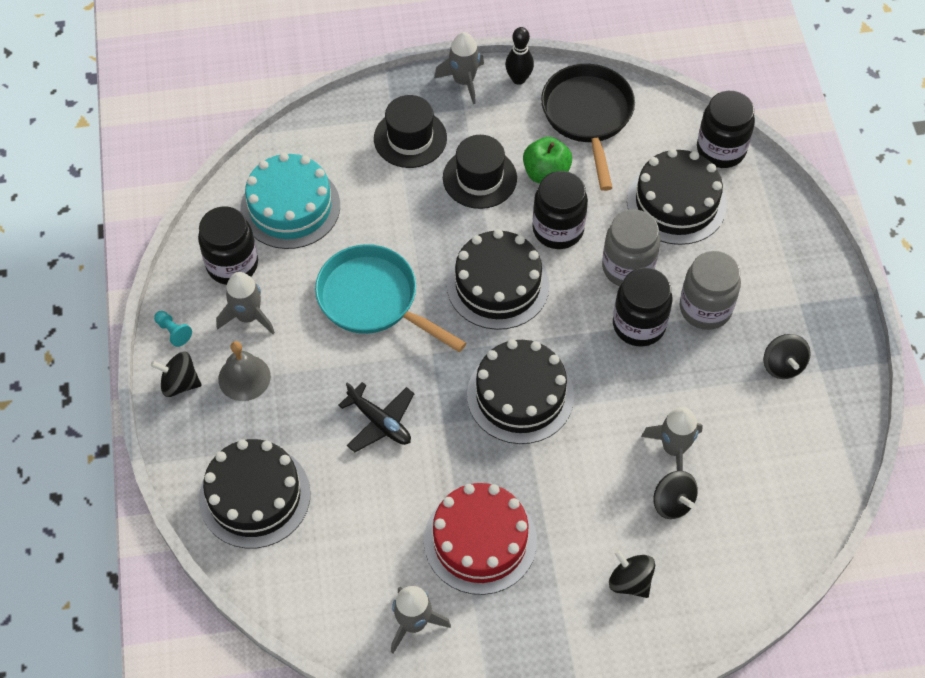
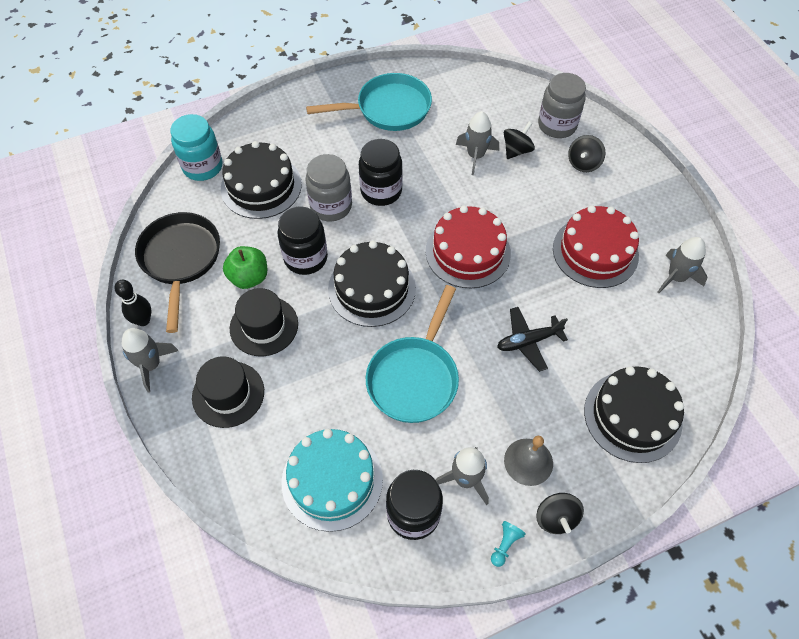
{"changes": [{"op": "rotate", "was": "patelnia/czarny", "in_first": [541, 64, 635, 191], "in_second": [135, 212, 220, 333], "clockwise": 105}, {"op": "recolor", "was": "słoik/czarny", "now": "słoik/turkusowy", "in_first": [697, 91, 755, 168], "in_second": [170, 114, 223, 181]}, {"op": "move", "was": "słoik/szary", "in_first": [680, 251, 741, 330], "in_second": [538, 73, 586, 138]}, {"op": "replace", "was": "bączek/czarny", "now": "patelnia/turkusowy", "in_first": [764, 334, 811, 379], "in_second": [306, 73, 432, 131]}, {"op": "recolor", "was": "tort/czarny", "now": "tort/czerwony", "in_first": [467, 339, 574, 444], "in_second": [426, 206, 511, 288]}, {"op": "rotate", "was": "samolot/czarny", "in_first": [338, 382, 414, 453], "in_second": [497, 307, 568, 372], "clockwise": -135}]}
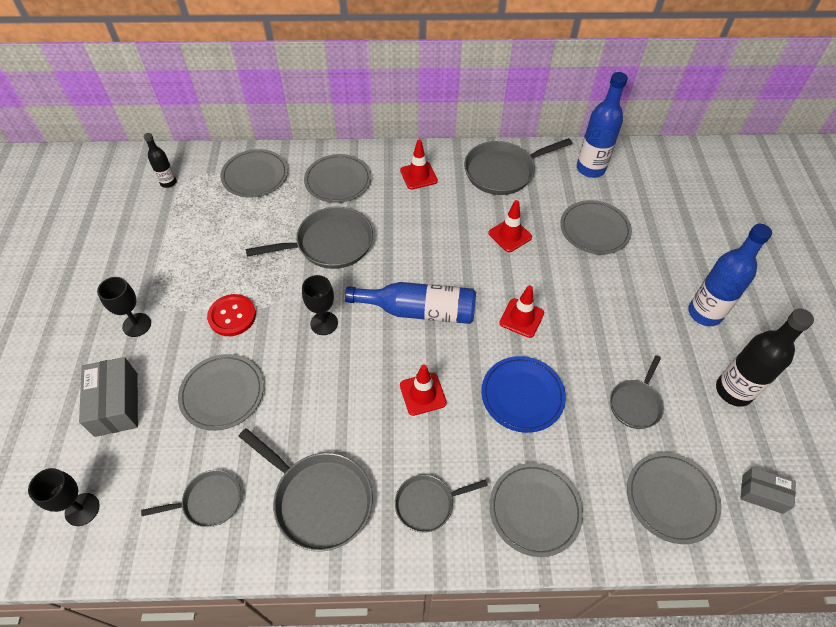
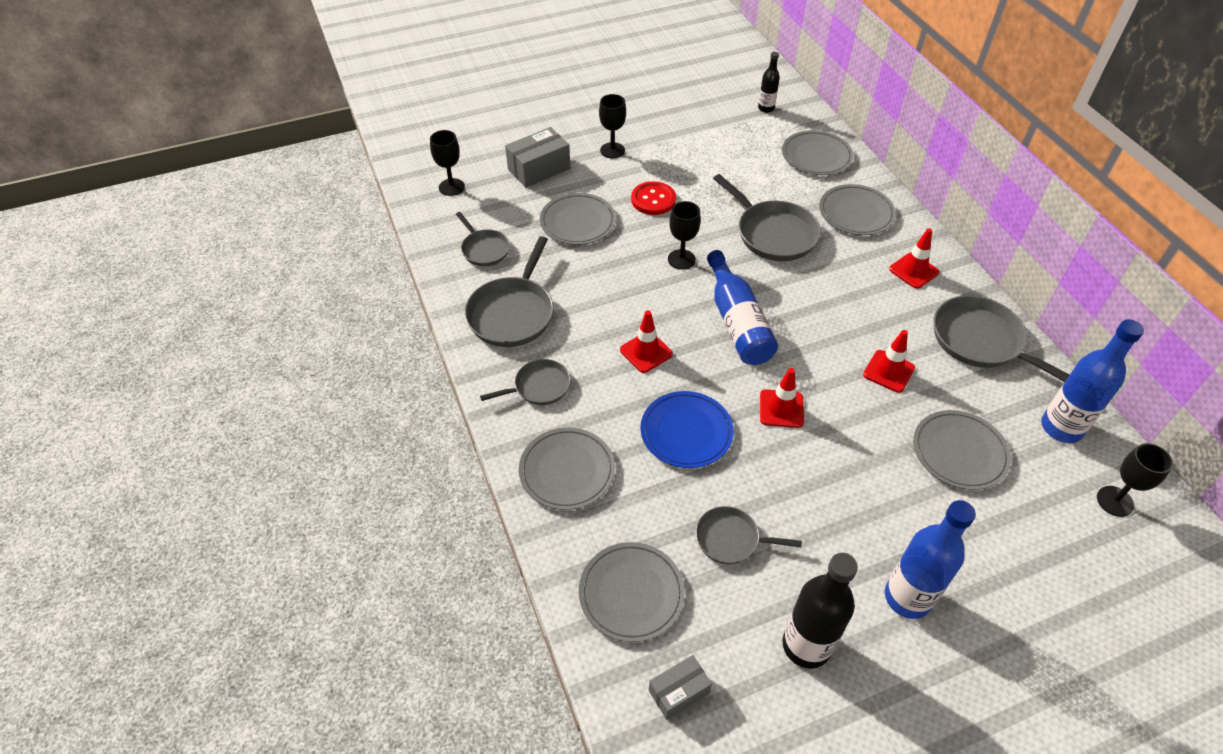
{"changes": [{"op": "rotate", "was": "pudełko/szary", "in_first": [740, 467, 796, 514], "in_second": [649, 655, 712, 720], "clockwise": 60}, {"op": "rotate", "was": "patelnia/szary", "in_first": [395, 474, 488, 533], "in_second": [480, 359, 571, 405], "clockwise": 105}, {"op": "insert", "now": "kielich/czarny", "in_second": [1097, 443, 1173, 517]}]}
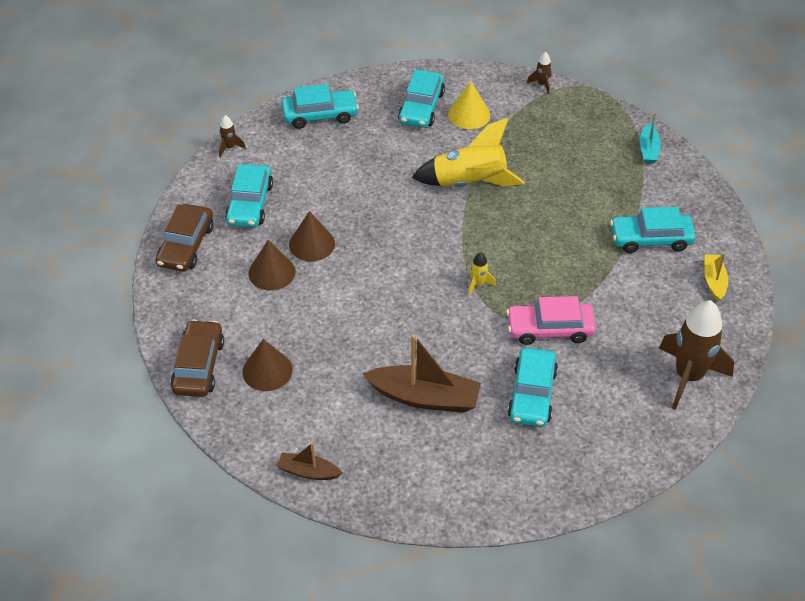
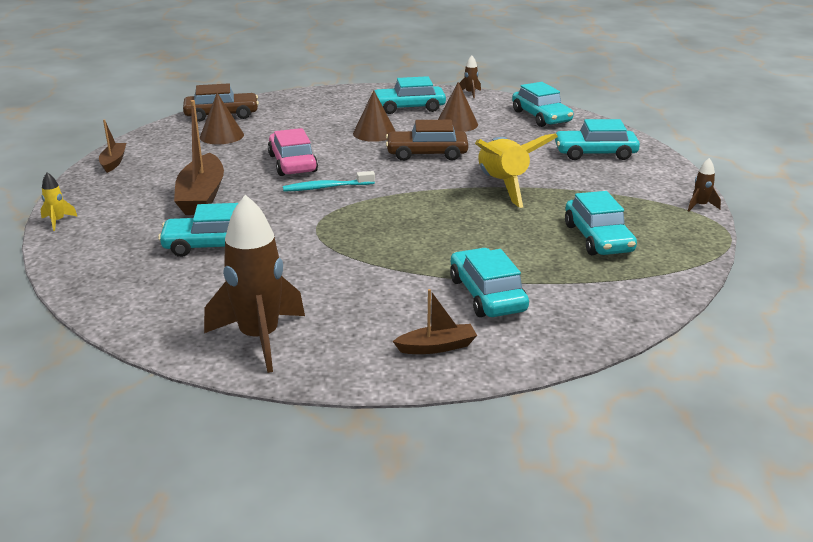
{"changes": [{"op": "delete", "was": "stożek/żółty", "in_first": [448, 82, 490, 129]}, {"op": "delete", "was": "łódka/turkusowy", "in_first": [640, 113, 661, 163]}, {"op": "move", "was": "samochód/brązowy", "in_first": [156, 204, 214, 271], "in_second": [386, 120, 468, 161]}, {"op": "move", "was": "stożek/brązowy", "in_first": [248, 240, 295, 291], "in_second": [438, 82, 478, 132]}, {"op": "move", "was": "rakieta/żółty", "in_first": [468, 252, 496, 295], "in_second": [41, 172, 78, 231]}, {"op": "recolor", "was": "łódka/żółty", "now": "łódka/brązowy", "in_first": [704, 253, 728, 301], "in_second": [393, 289, 477, 354]}, {"op": "move", "was": "samochód/różowy", "in_first": [506, 296, 596, 345], "in_second": [268, 128, 318, 176]}, {"op": "insert", "now": "szczoteczka do zębów/turkusowy", "in_second": [283, 171, 375, 192]}, {"op": "insert", "now": "samochód/turkusowy", "in_second": [565, 191, 637, 255]}]}
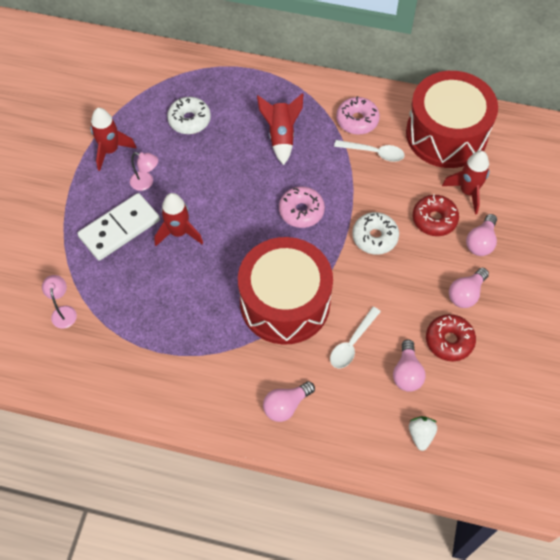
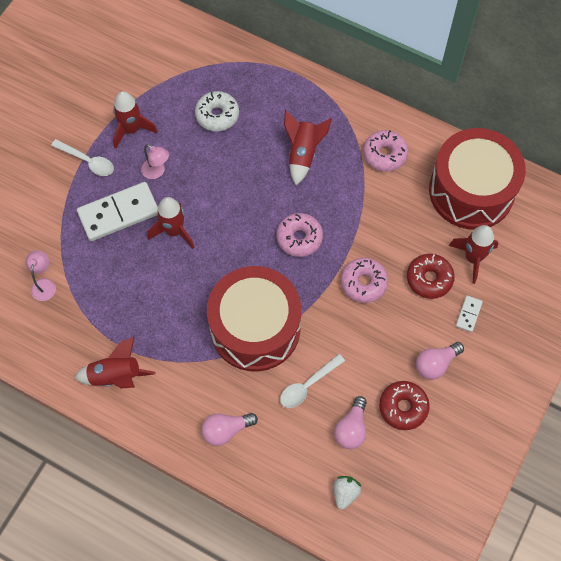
{"changes": [{"op": "move", "was": "łyżka/biały", "in_first": [334, 140, 404, 162], "in_second": [51, 139, 114, 176]}, {"op": "recolor", "was": "donut/biały", "now": "donut/różowy", "in_first": [352, 212, 399, 255], "in_second": [341, 258, 388, 303]}, {"op": "replace", "was": "żarówka/różowy", "now": "kostka domina/biały", "in_first": [466, 214, 497, 256], "in_second": [456, 295, 483, 332]}, {"op": "insert", "now": "rakieta/czerwony", "in_second": [74, 337, 155, 389]}]}
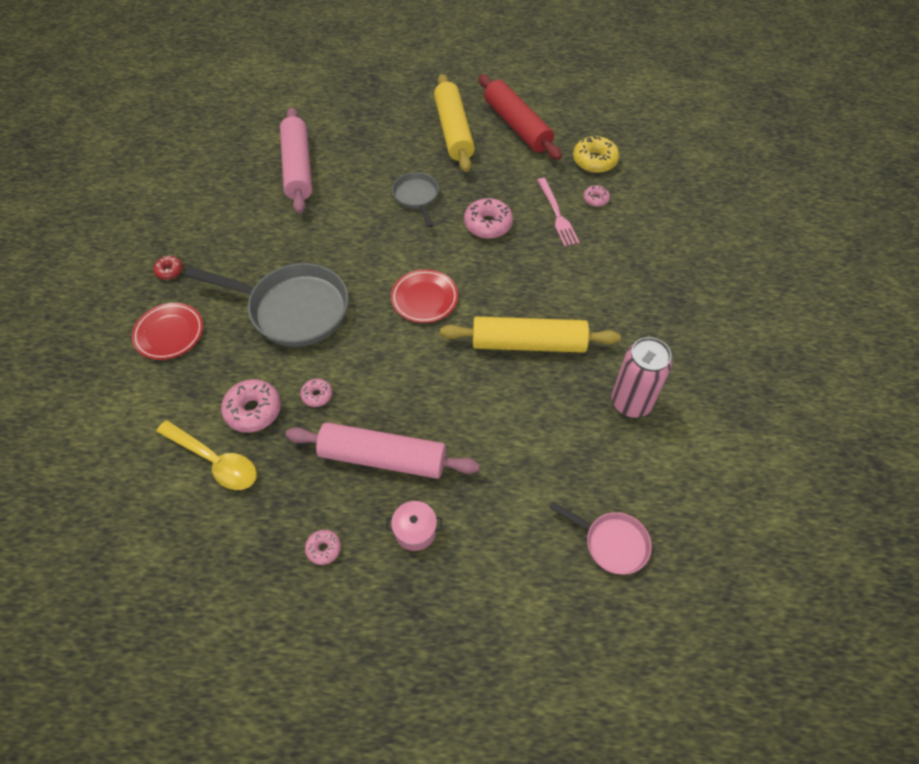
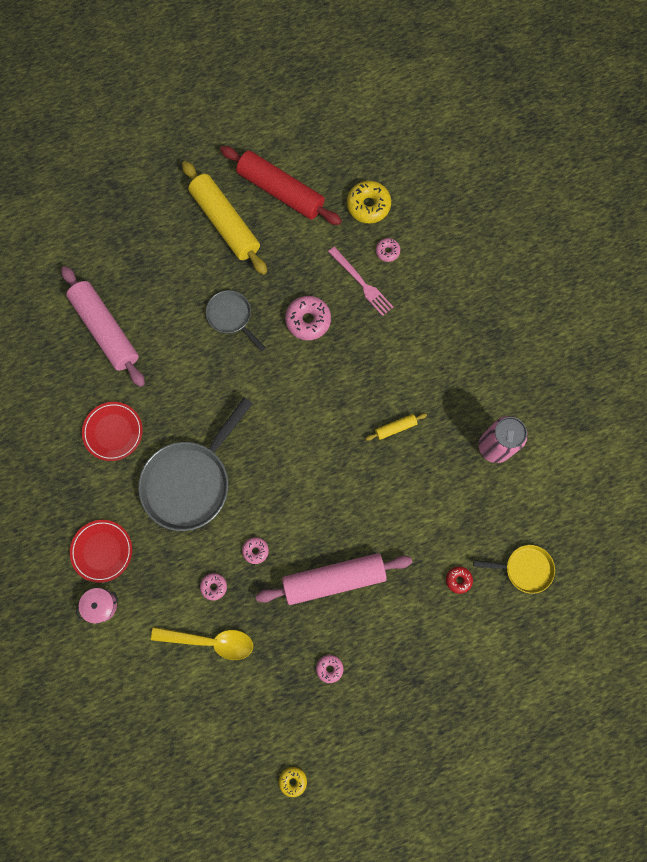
{"changes": [{"op": "move", "was": "donut/czerwony", "in_first": [153, 256, 183, 280], "in_second": [446, 566, 473, 594]}, {"op": "rotate", "was": "patelnia/szary", "in_first": [185, 263, 348, 347], "in_second": [138, 397, 253, 531], "clockwise": 135}, {"op": "move", "was": "talerz/czerwony", "in_first": [391, 269, 458, 323], "in_second": [82, 402, 143, 461]}, {"op": "resize", "was": "wałek do ciasta/żółty", "in_first": [440, 317, 621, 353], "in_second": [365, 413, 427, 441], "ratio": 0.43}, {"op": "resize", "was": "donut/różowy", "in_first": [221, 379, 281, 433], "in_second": [200, 573, 227, 600], "ratio": 0.55}, {"op": "move", "was": "garnek/różowy", "in_first": [386, 501, 442, 551], "in_second": [76, 588, 119, 624]}, {"op": "recolor", "was": "patelnia/różowy", "now": "patelnia/żółty", "in_first": [549, 501, 652, 575], "in_second": [473, 545, 555, 594]}, {"op": "insert", "now": "donut/żółty", "in_second": [279, 767, 307, 797]}]}
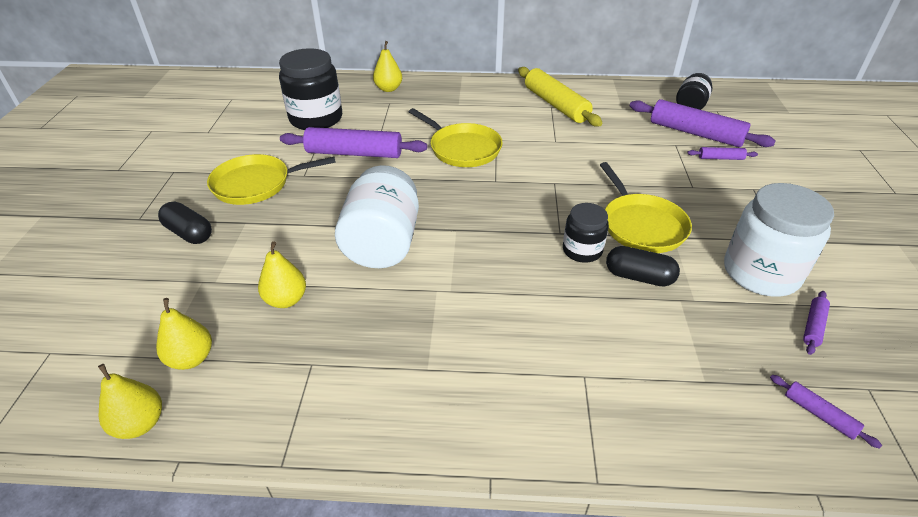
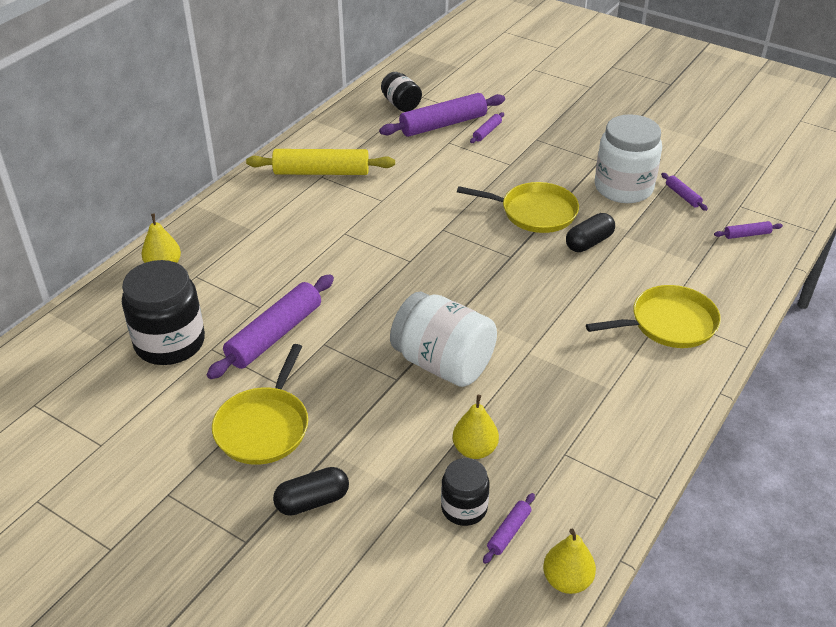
{"changes": [{"op": "move", "was": "patelnia/żółty", "in_first": [409, 108, 503, 167], "in_second": [586, 285, 721, 348]}, {"op": "move", "was": "słoik/czarny", "in_first": [563, 203, 609, 263], "in_second": [441, 458, 490, 526]}, {"op": "replace", "was": "gruszka/żółty", "now": "wałek do ciasta/fioletowy", "in_first": [156, 298, 212, 370], "in_second": [483, 493, 535, 564]}]}
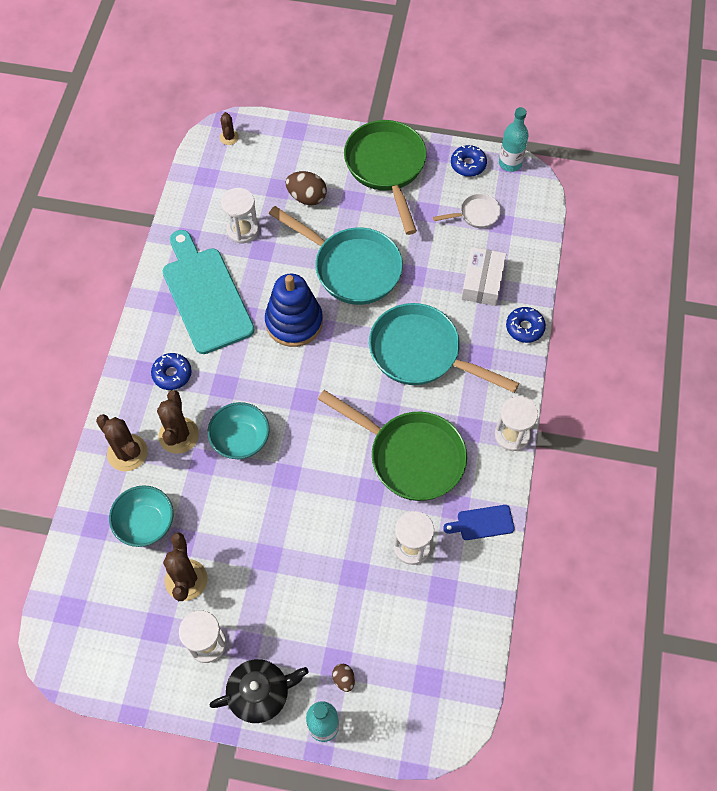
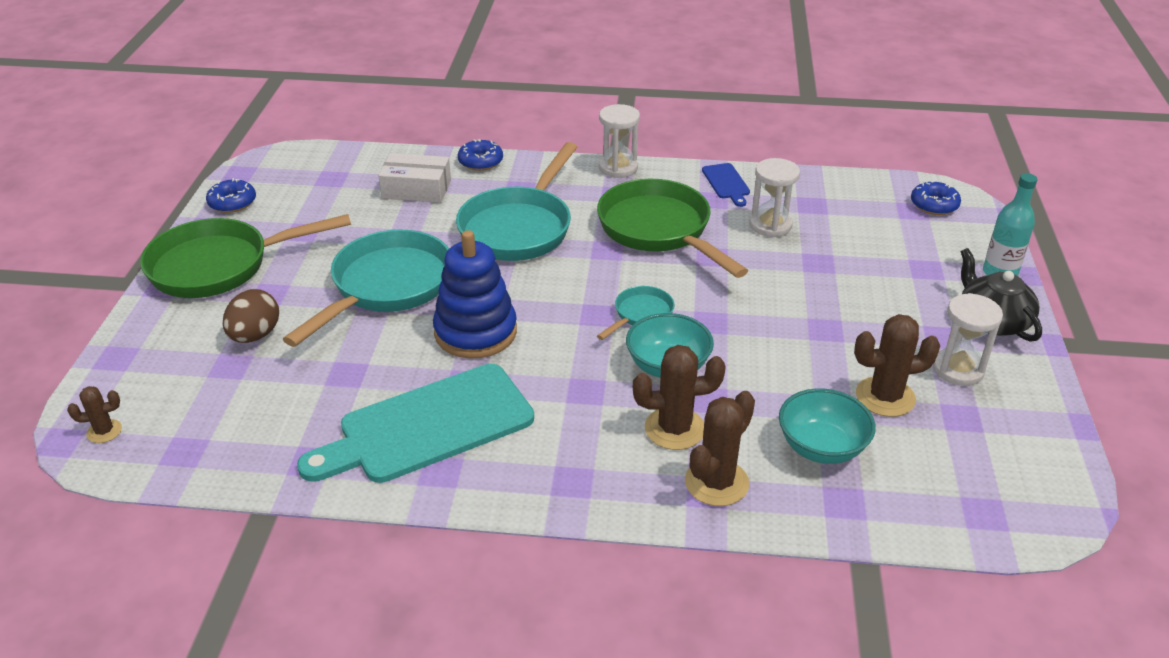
{"changes": [{"op": "delete", "was": "butelka/turkusowy", "in_first": [499, 107, 529, 172]}, {"op": "delete", "was": "klepsydra/biały", "in_first": [221, 188, 259, 244]}, {"op": "delete", "was": "patelnia/biały", "in_first": [433, 193, 501, 228]}, {"op": "move", "was": "donut/niebieski", "in_first": [151, 353, 192, 390], "in_second": [911, 180, 961, 215]}, {"op": "rotate", "was": "patelnia/zielony", "in_first": [318, 390, 467, 501], "in_second": [597, 179, 748, 278], "clockwise": -60}, {"op": "delete", "was": "jajko/brązowy", "in_first": [332, 664, 355, 692]}, {"op": "insert", "now": "patelnia/turkusowy", "in_second": [597, 286, 674, 340]}]}
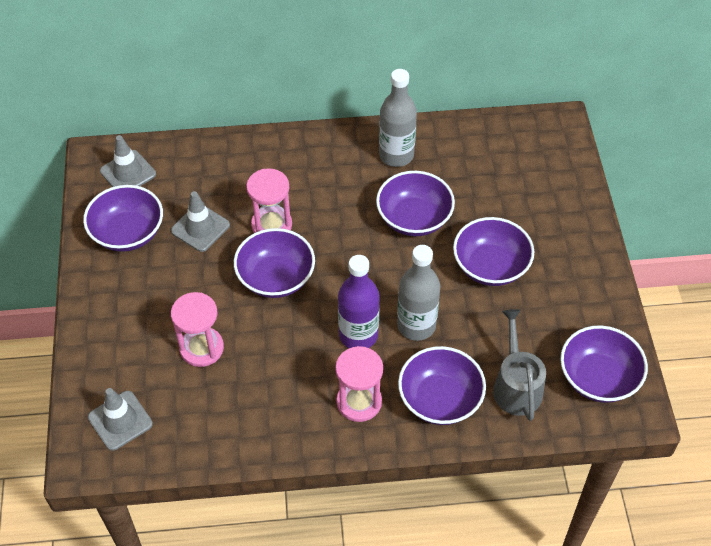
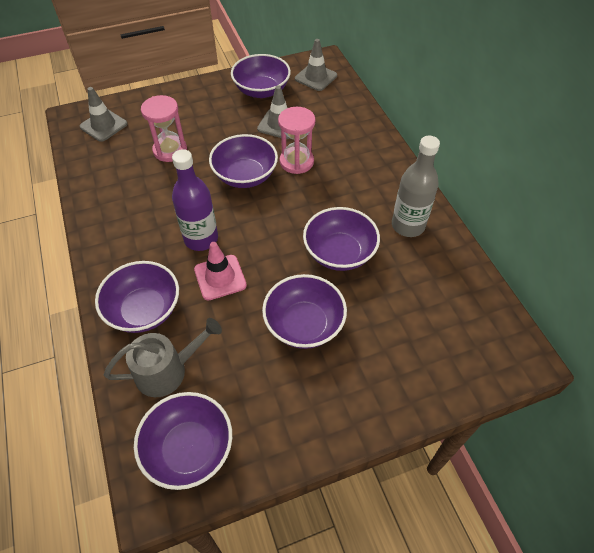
{"changes": [{"op": "replace", "was": "butelka/szary", "now": "pachołek/różowy", "in_first": [397, 245, 440, 341], "in_second": [194, 242, 247, 300]}, {"op": "delete", "was": "klepsydra/różowy", "in_first": [335, 346, 383, 422]}]}
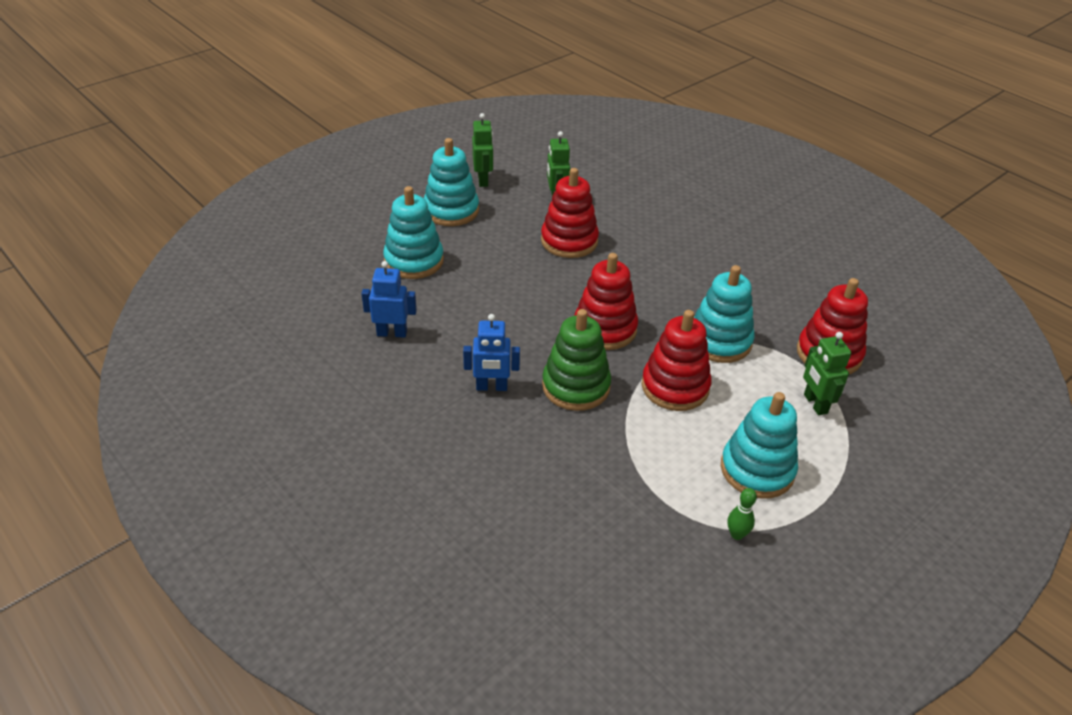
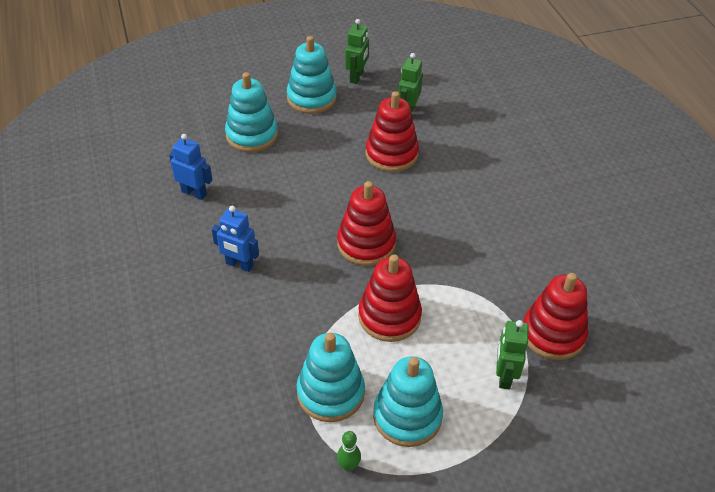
{"changes": [{"op": "move", "was": "zabawka nakładanka/turkusowy", "in_first": [694, 265, 755, 363], "in_second": [297, 333, 365, 422]}, {"op": "delete", "was": "zabawka nakładanka/zielony", "in_first": [542, 309, 611, 411]}]}
